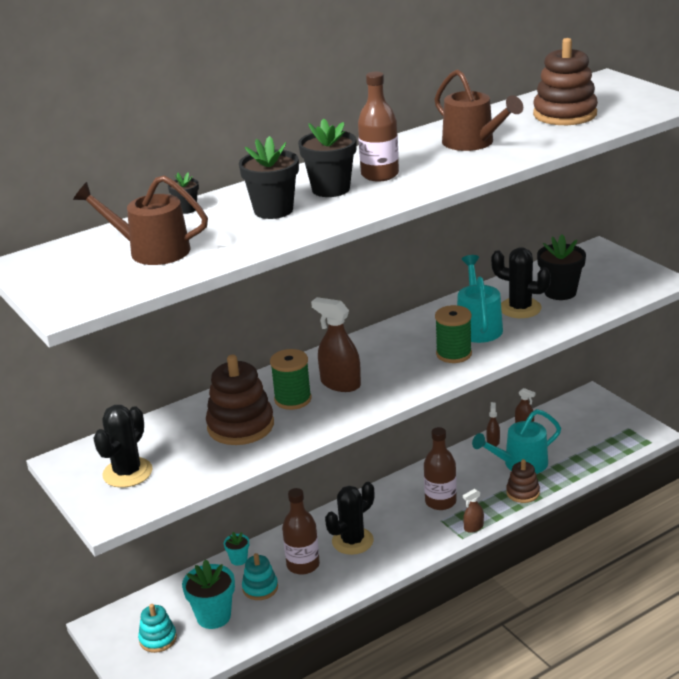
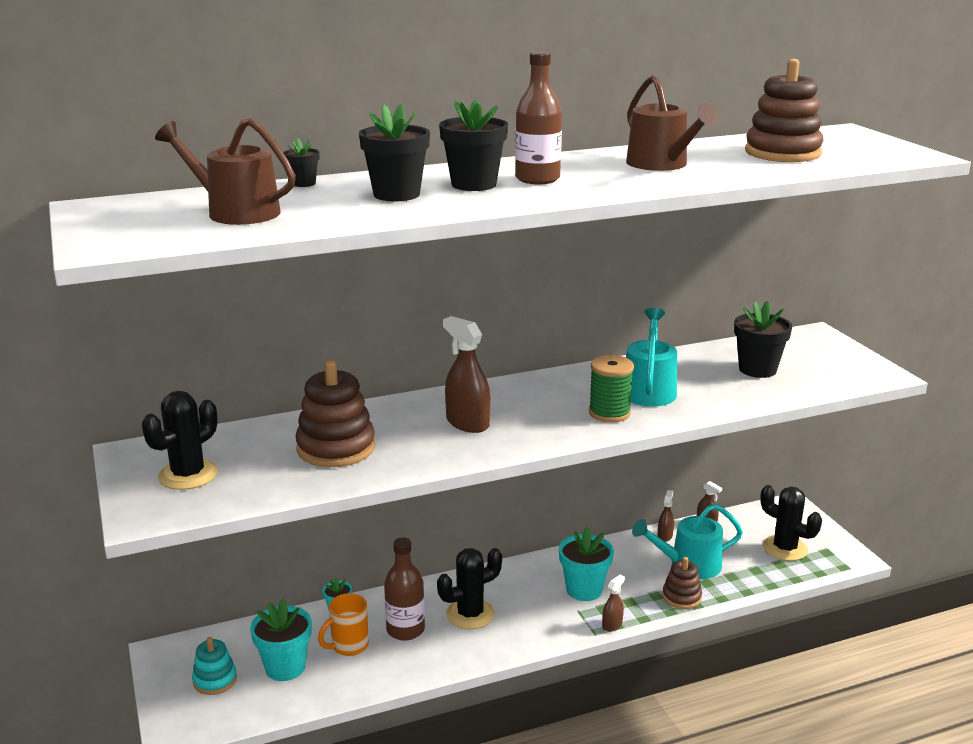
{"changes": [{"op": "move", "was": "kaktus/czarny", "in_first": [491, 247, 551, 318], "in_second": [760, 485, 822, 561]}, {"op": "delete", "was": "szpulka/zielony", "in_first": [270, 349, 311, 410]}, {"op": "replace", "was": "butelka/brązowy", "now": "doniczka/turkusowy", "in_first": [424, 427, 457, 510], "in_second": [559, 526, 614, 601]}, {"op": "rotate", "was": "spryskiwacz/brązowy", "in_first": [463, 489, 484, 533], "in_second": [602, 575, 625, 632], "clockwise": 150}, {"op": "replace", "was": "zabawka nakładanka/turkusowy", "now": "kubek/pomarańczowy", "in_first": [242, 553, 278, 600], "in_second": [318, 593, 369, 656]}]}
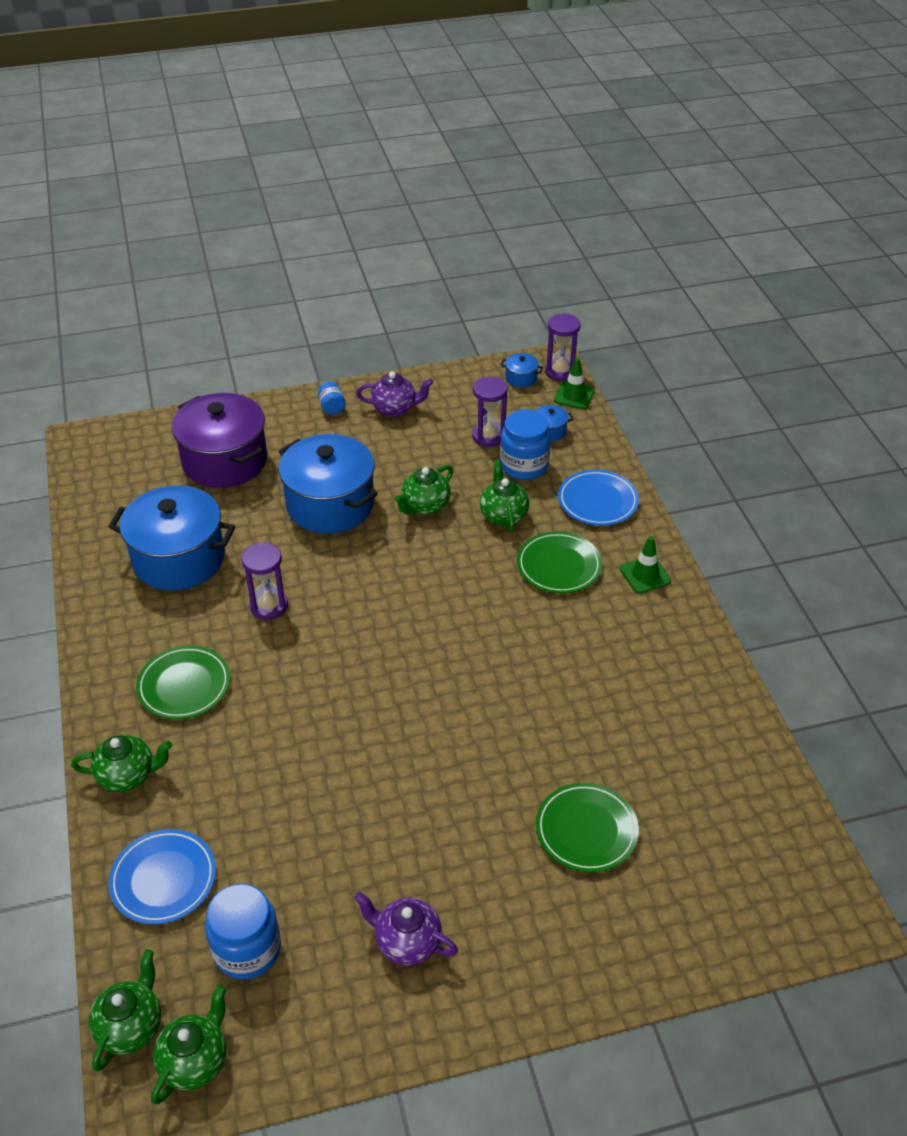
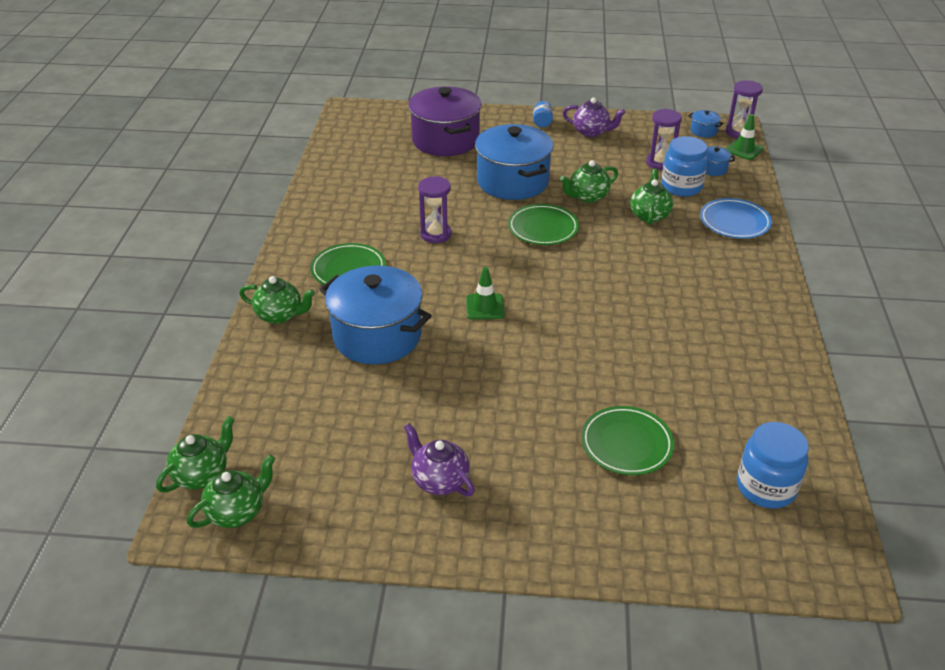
{"changes": [{"op": "move", "was": "garnek/niebieski", "in_first": [108, 485, 235, 591], "in_second": [319, 265, 432, 364]}, {"op": "move", "was": "talerz/zielony", "in_first": [517, 531, 602, 593], "in_second": [508, 204, 579, 245]}, {"op": "move", "was": "pachołek/zielony", "in_first": [620, 536, 671, 594], "in_second": [466, 267, 505, 320]}, {"op": "delete", "was": "talerz/niebieski", "in_first": [109, 829, 216, 924]}, {"op": "move", "was": "słoik/niebieski", "in_first": [205, 884, 281, 979], "in_second": [737, 422, 809, 509]}]}
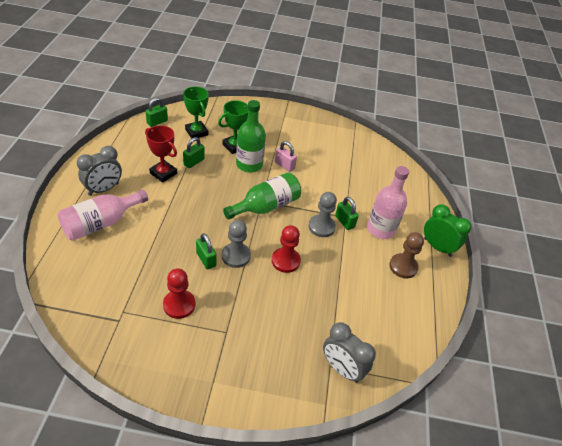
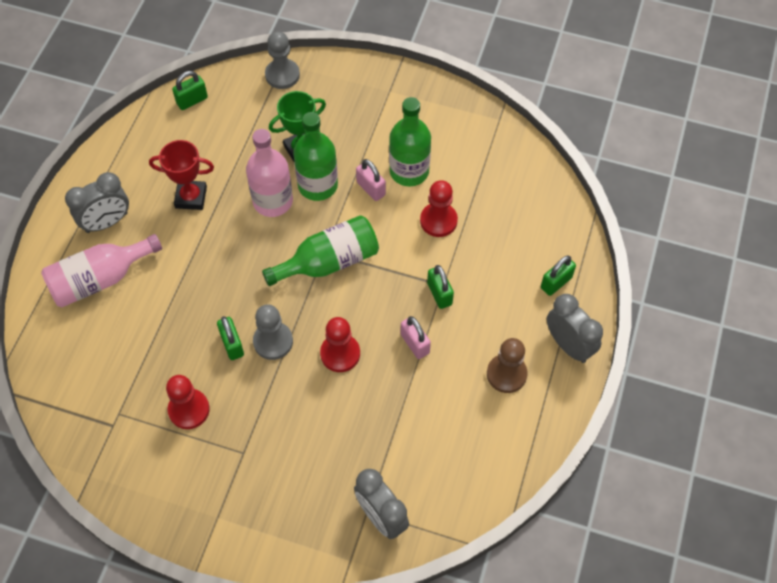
{"changes": [{"op": "delete", "was": "puchar/zielony", "in_first": [183, 87, 209, 139]}, {"op": "rotate", "was": "puchar/czerwony", "in_first": [145, 125, 177, 183], "in_second": [149, 140, 214, 210], "clockwise": -45}, {"op": "move", "was": "kłódka/zielony", "in_first": [183, 137, 205, 168], "in_second": [541, 256, 576, 296]}, {"op": "move", "was": "butelka/różowy", "in_first": [367, 166, 409, 239], "in_second": [246, 129, 293, 217]}, {"op": "move", "was": "pionek/szary", "in_first": [309, 192, 337, 237], "in_second": [265, 31, 300, 89]}, {"op": "recolor", "was": "budzik/zielony", "now": "budzik/szary", "in_first": [424, 204, 472, 257], "in_second": [547, 294, 603, 363]}, {"op": "insert", "now": "butelka/zielony", "in_second": [389, 97, 431, 186]}, {"op": "insert", "now": "pionek/czerwony", "in_second": [420, 180, 458, 237]}, {"op": "insert", "now": "kłódka/różowy", "in_second": [400, 316, 431, 359]}]}
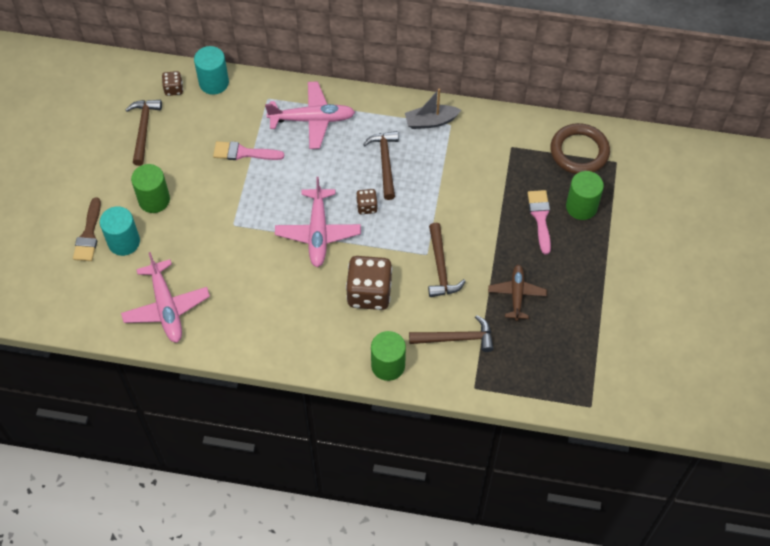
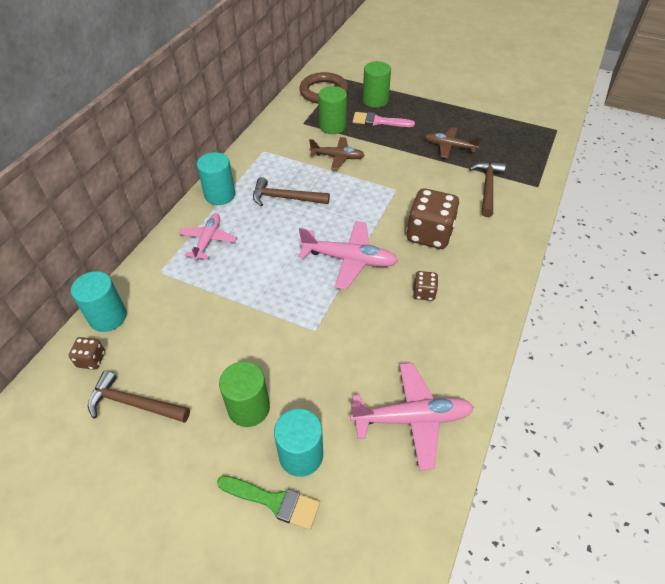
{"changes": [{"op": "resize", "was": "samolot/różowy", "in_first": [265, 81, 355, 149], "in_second": [178, 214, 237, 261], "ratio": 0.66}, {"op": "delete", "was": "łódka/szary", "in_first": [405, 89, 461, 129]}, {"op": "delete", "was": "pędzel/różowy", "in_first": [213, 141, 284, 160]}, {"op": "move", "was": "kostka do gry/brązowy", "in_first": [356, 189, 378, 214], "in_second": [413, 271, 438, 301]}, {"op": "recolor", "was": "pędzel/brązowy", "now": "pędzel/zielony", "in_first": [73, 197, 101, 261], "in_second": [217, 476, 320, 530]}, {"op": "delete", "was": "młotek/brązowy", "in_first": [428, 223, 466, 297]}, {"op": "move", "was": "walec/zielony", "in_first": [371, 331, 406, 381], "in_second": [318, 86, 347, 134]}, {"op": "insert", "now": "samolot/brązowy", "in_second": [309, 137, 365, 170]}, {"op": "insert", "now": "walec/turkusowy", "in_second": [197, 152, 235, 205]}]}
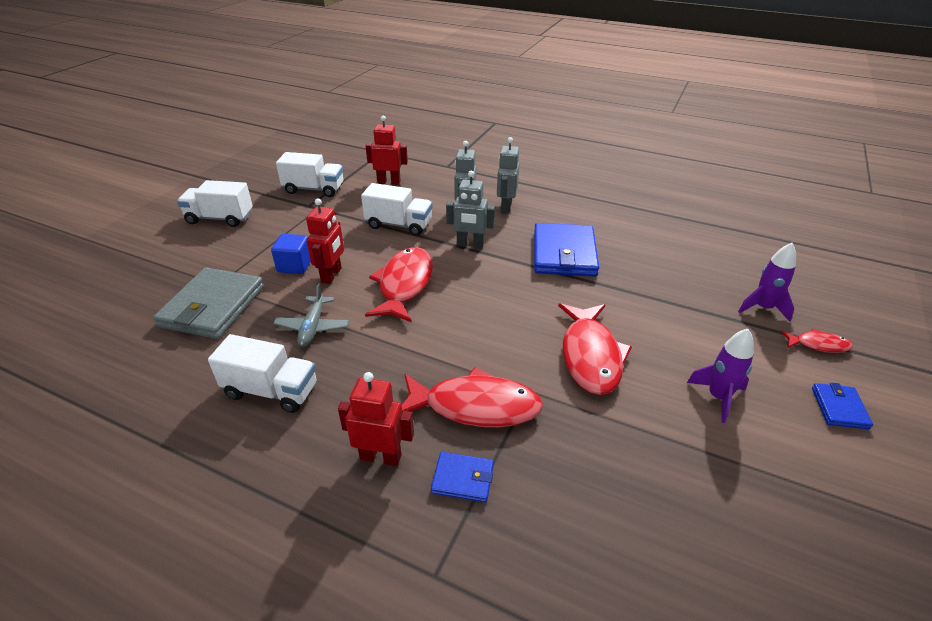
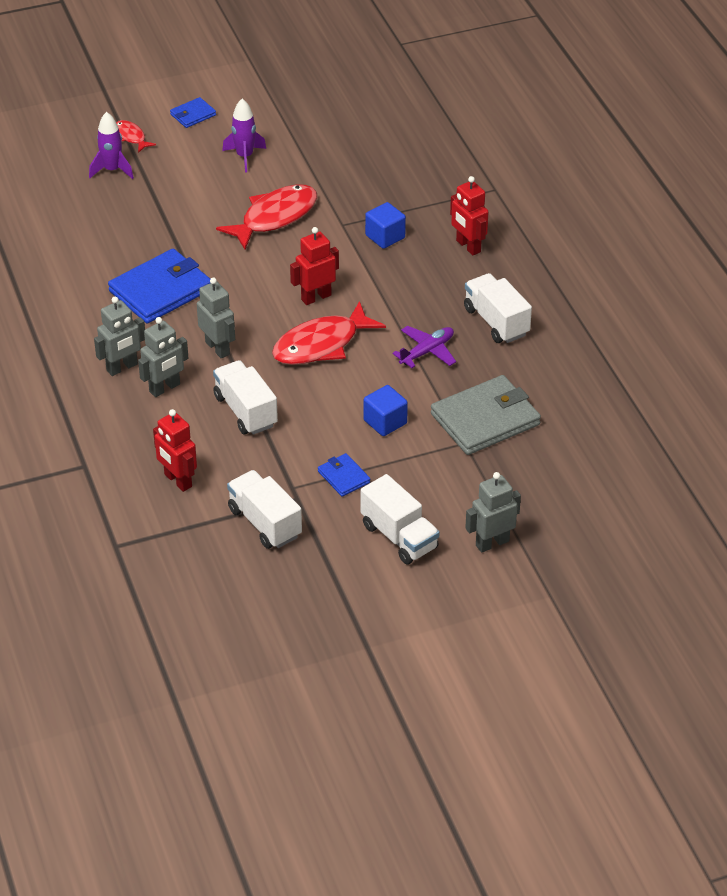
{"changes": [{"op": "move", "was": "robot/czerwony", "in_first": [306, 198, 344, 284], "in_second": [290, 227, 339, 305]}, {"op": "recolor", "was": "samolot/szary", "now": "samolot/fioletowy", "in_first": [273, 283, 349, 347], "in_second": [392, 326, 456, 368]}, {"op": "replace", "was": "ryba/czerwony", "now": "sześcian/niebieski", "in_first": [402, 367, 543, 427], "in_second": [365, 202, 406, 249]}, {"op": "move", "was": "portfel/niebieski", "in_first": [431, 452, 494, 502], "in_second": [318, 453, 370, 497]}, {"op": "insert", "now": "robot/szary", "in_second": [465, 472, 521, 553]}]}
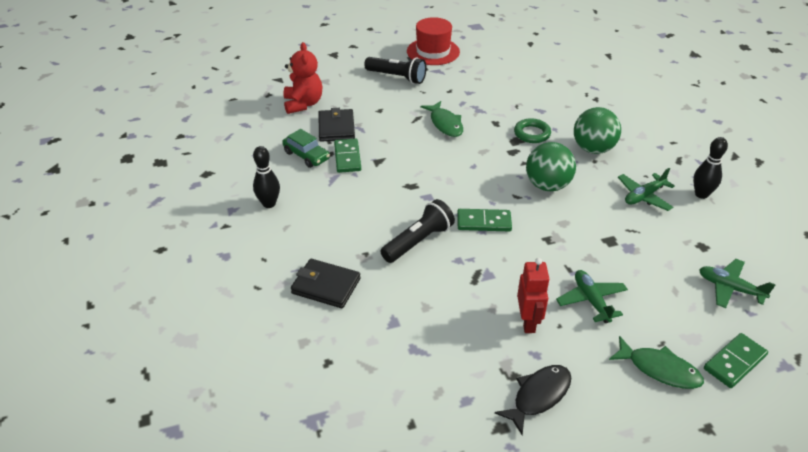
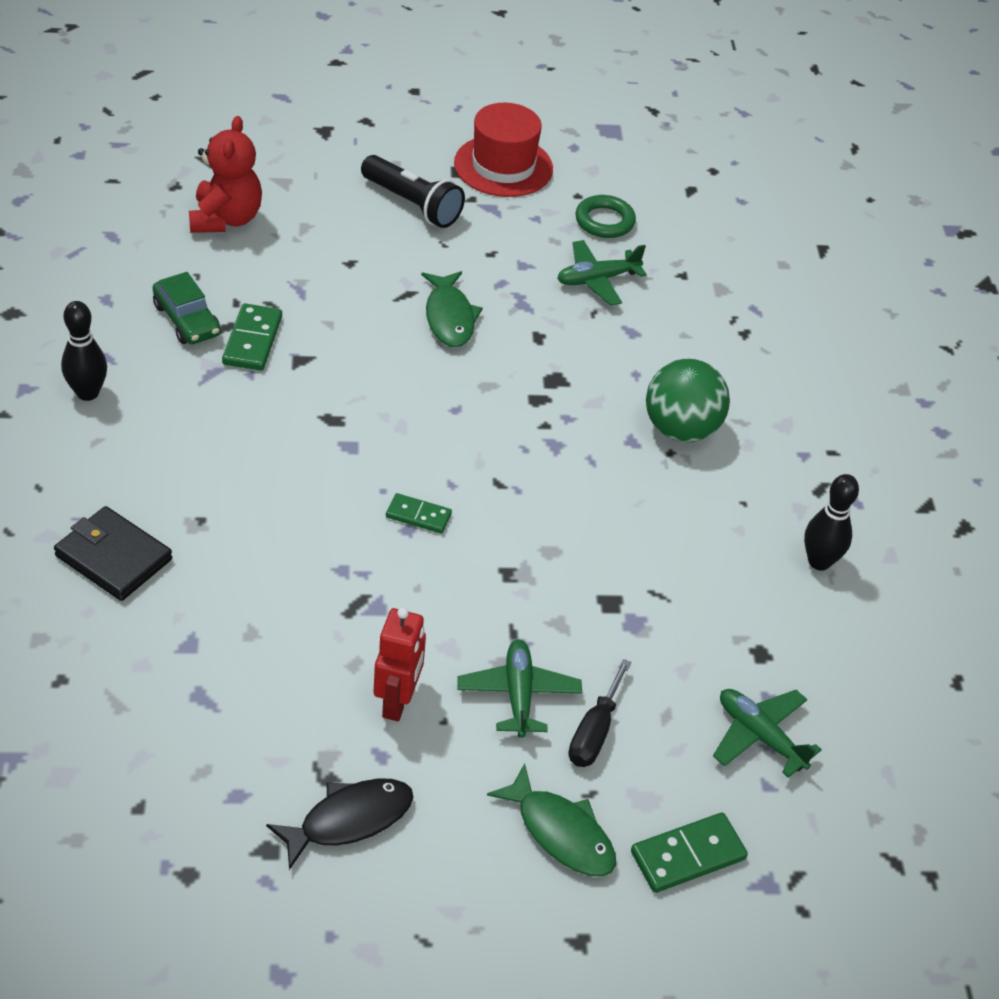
{"changes": [{"op": "delete", "was": "portfel/czarny", "in_first": [318, 108, 355, 142]}, {"op": "move", "was": "pierścień/zielony", "in_first": [514, 118, 551, 143], "in_second": [575, 195, 636, 238]}, {"op": "delete", "was": "piłka/zielony", "in_first": [526, 142, 576, 191]}, {"op": "move", "was": "samolot/zielony", "in_first": [618, 168, 675, 211], "in_second": [557, 240, 647, 306]}, {"op": "delete", "was": "latarka/czarny", "in_first": [380, 199, 455, 263]}, {"op": "resize", "was": "kostka domina/zielony", "in_first": [457, 209, 512, 231], "in_second": [386, 493, 452, 534], "ratio": 0.66}, {"op": "insert", "now": "śrubokręt/czarny", "in_second": [568, 659, 631, 767]}]}
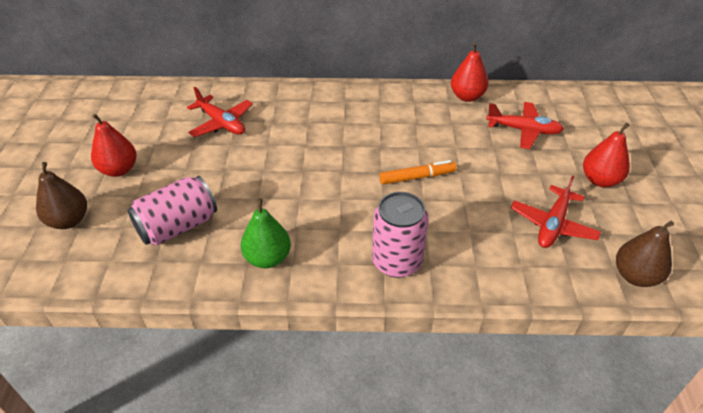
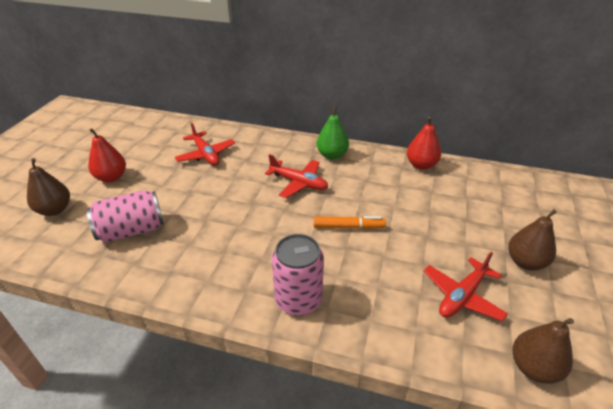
{"changes": [{"op": "move", "was": "samolot/czerwony", "in_first": [486, 102, 564, 149], "in_second": [265, 154, 328, 198]}, {"op": "recolor", "was": "gruszka/czerwony", "now": "gruszka/brązowy", "in_first": [583, 123, 630, 187], "in_second": [508, 209, 557, 271]}, {"op": "move", "was": "gruszka/zielony", "in_first": [241, 198, 291, 268], "in_second": [317, 106, 349, 160]}]}
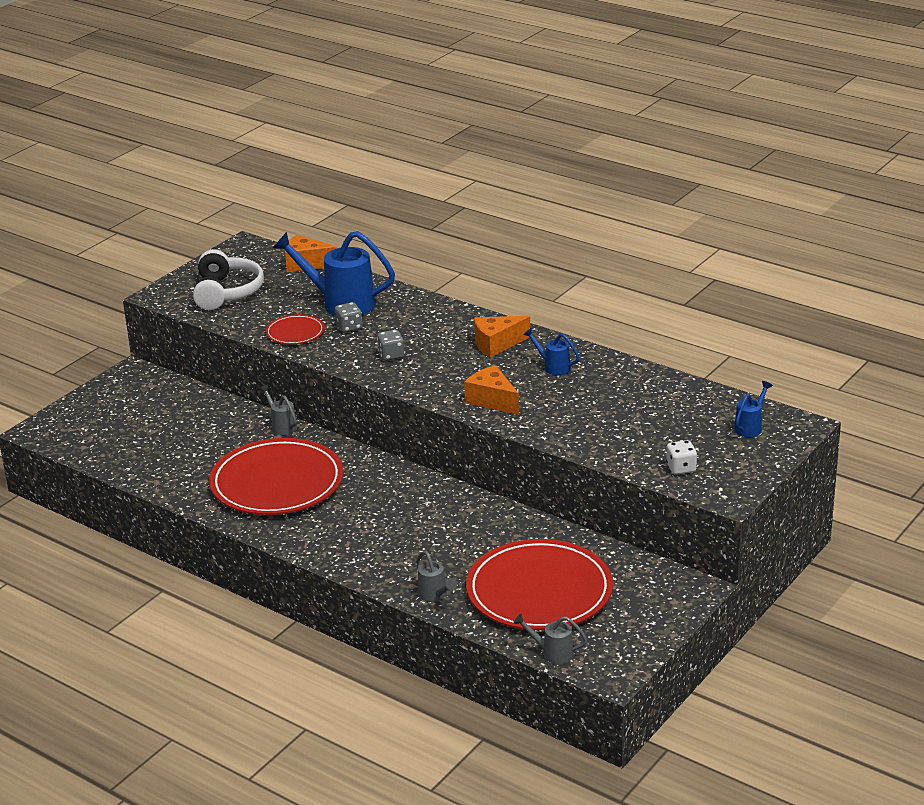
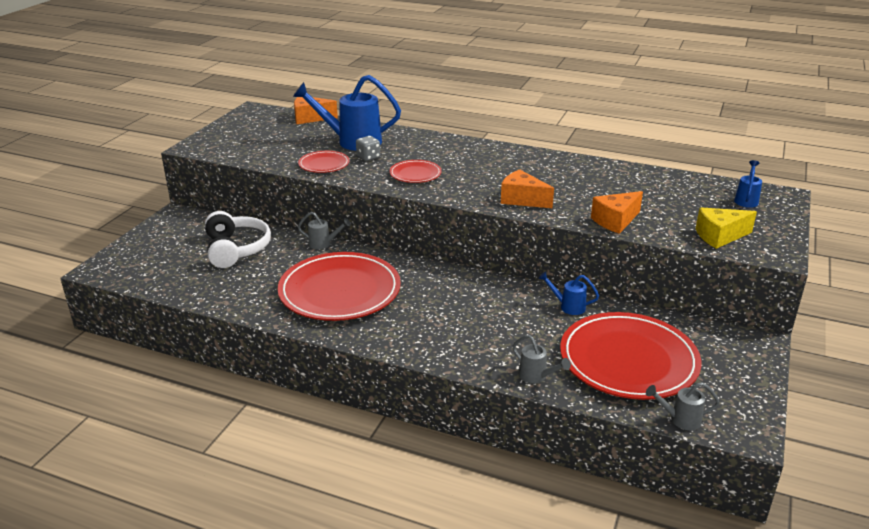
{"changes": [{"op": "move", "was": "słuchawki/biały", "in_first": [193, 249, 264, 310], "in_second": [205, 211, 271, 268]}, {"op": "move", "was": "ser/pomarańczowy", "in_first": [474, 316, 530, 358], "in_second": [591, 191, 643, 234]}, {"op": "move", "was": "konewka/niebieski", "in_first": [523, 328, 580, 375], "in_second": [539, 272, 599, 315]}, {"op": "replace", "was": "kostka do gry/szary", "now": "talerz/czerwony", "in_first": [377, 330, 404, 361], "in_second": [389, 160, 442, 183]}, {"op": "rotate", "was": "konewka/szary", "in_first": [259, 384, 297, 435], "in_second": [298, 212, 351, 249], "clockwise": 150}, {"op": "replace", "was": "kostka do gry/biały", "now": "ser/żółty", "in_first": [666, 440, 697, 475], "in_second": [695, 207, 757, 249]}]}
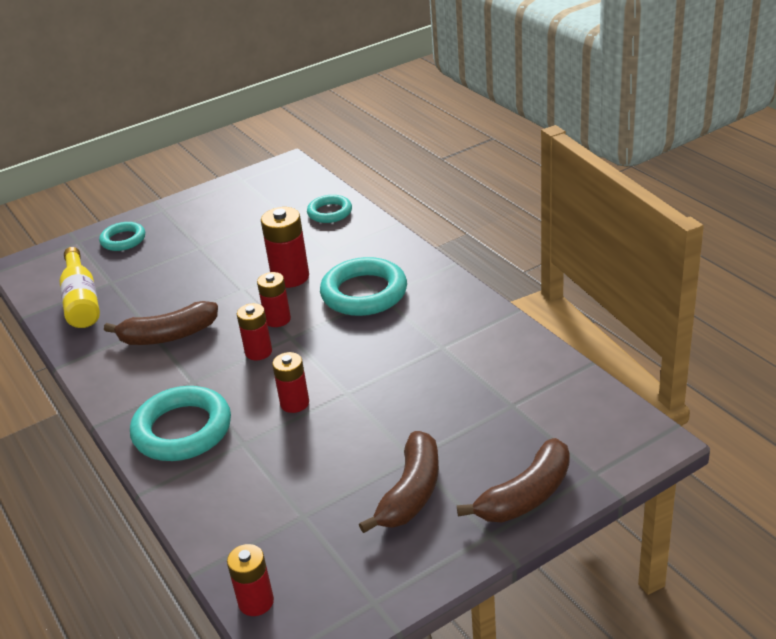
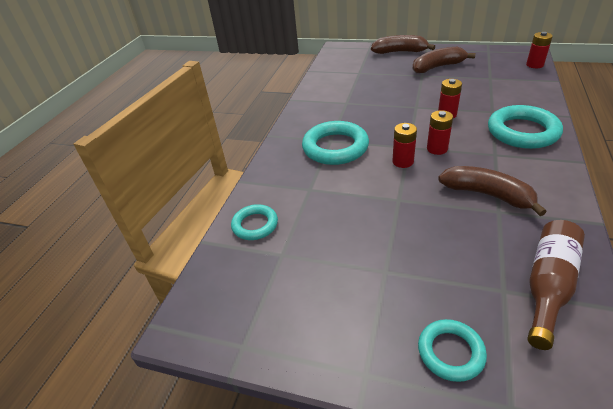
{"changes": [{"op": "delete", "was": "bateria/czerwony", "in_first": [261, 207, 309, 288]}, {"op": "recolor", "was": "butelka/żółty", "now": "butelka/brązowy", "in_first": [60, 247, 100, 328], "in_second": [527, 220, 585, 350]}]}
